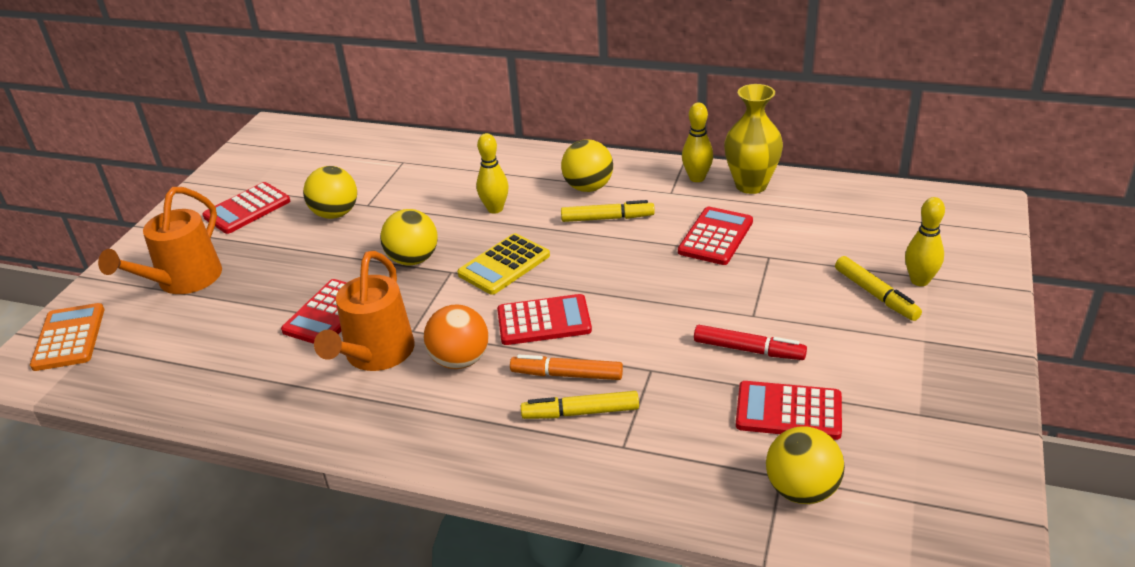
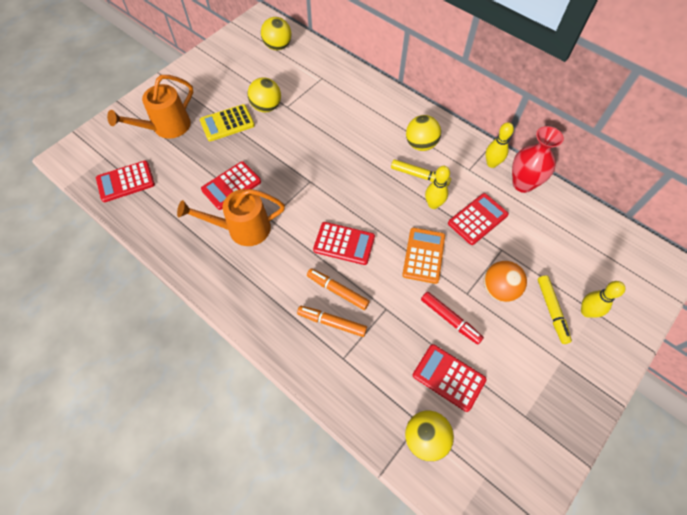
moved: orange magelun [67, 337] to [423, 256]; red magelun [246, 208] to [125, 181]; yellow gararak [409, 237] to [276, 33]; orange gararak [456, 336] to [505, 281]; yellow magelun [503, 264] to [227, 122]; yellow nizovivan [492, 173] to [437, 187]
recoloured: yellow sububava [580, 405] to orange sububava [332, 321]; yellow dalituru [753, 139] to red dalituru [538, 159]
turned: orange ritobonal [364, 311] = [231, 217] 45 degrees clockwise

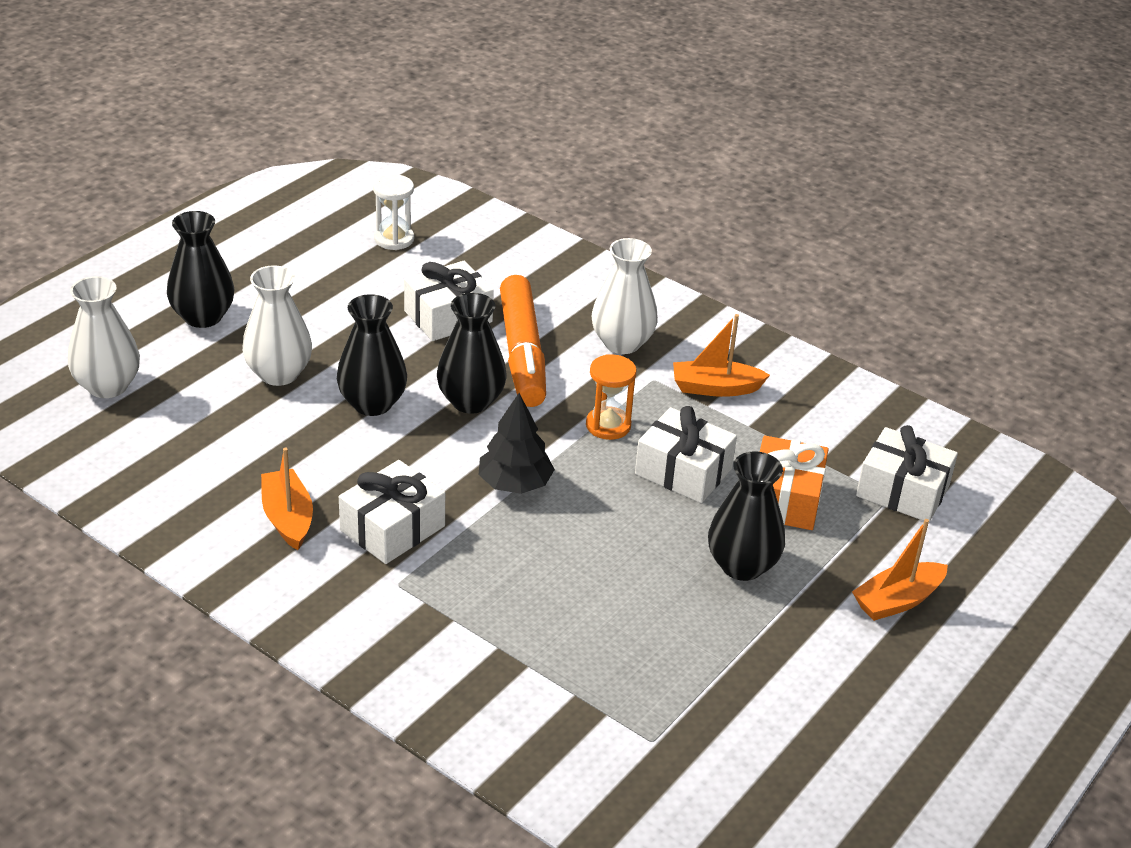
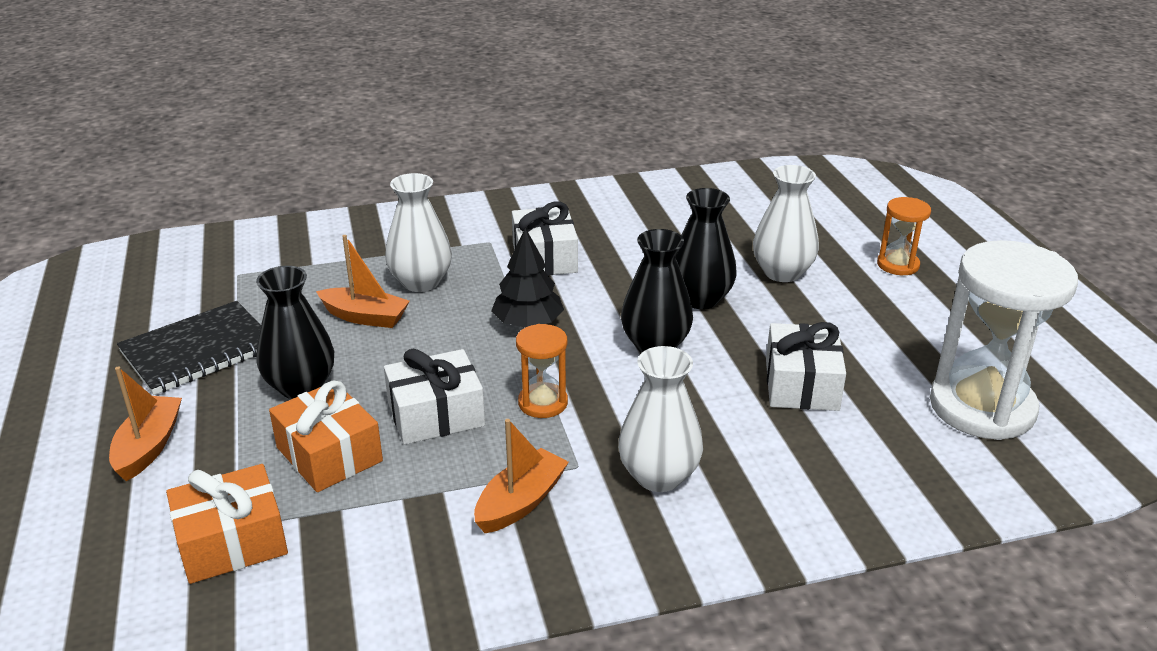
removed: orange sububava [523, 341]
added: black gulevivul [189, 348]
moved: white dalituru [104, 337] to [418, 232]; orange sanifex [287, 499] to [363, 281]
replaced: black dalituru [200, 269] to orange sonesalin [904, 236]
recoloured: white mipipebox [907, 473] to orange mipipebox [227, 524]
resized: white sonesalin [393, 212] = [1004, 340] x2.05

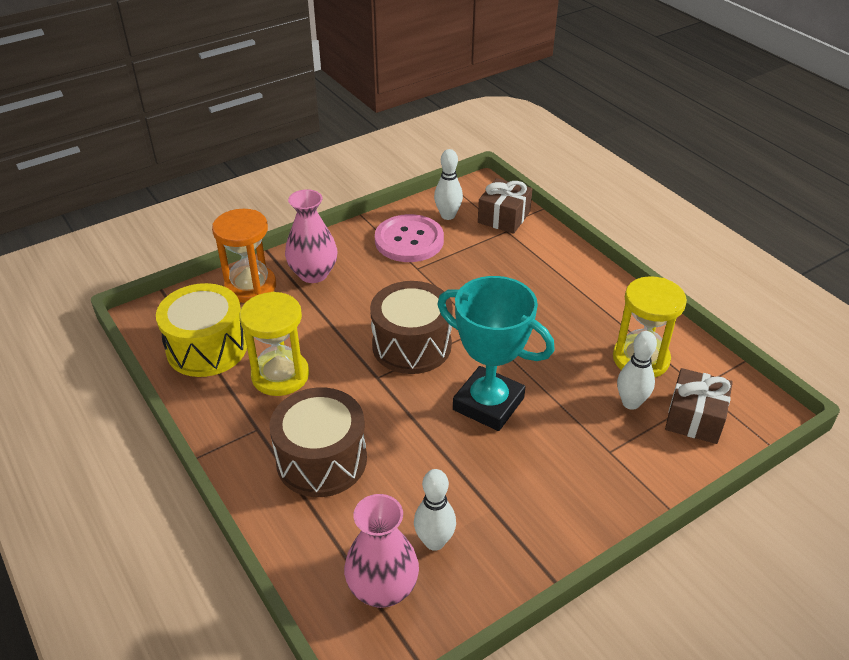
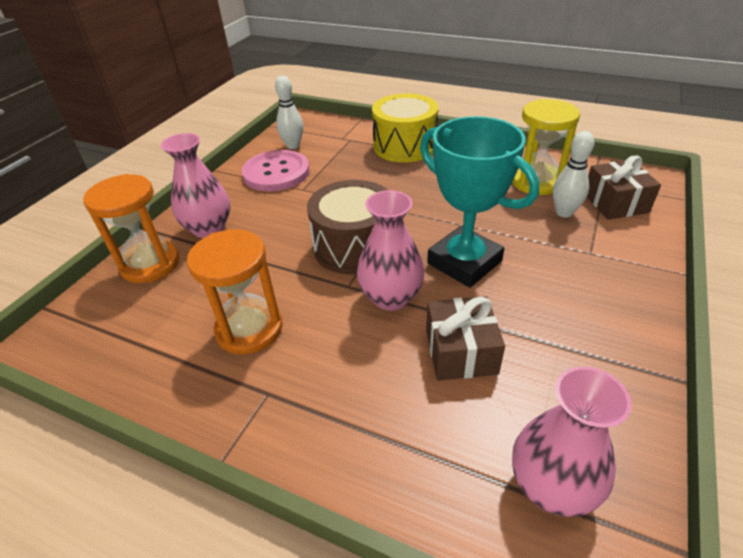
removed: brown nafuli [318, 442]; white nizovivan [435, 510]
added: pink dalituru [390, 250]
moved: yellow nafuli [201, 330] to [405, 128]; brown mipipebox [505, 206] to [465, 338]
recoloured: yellow sonesalin [274, 344] to orange sonesalin [235, 292]
turned: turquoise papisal [496, 353] = [479, 202] 45 degrees clockwise

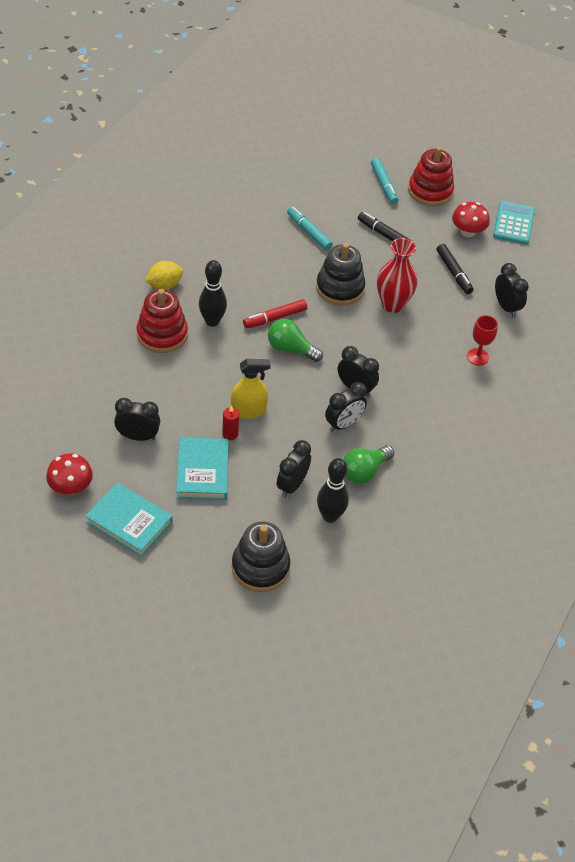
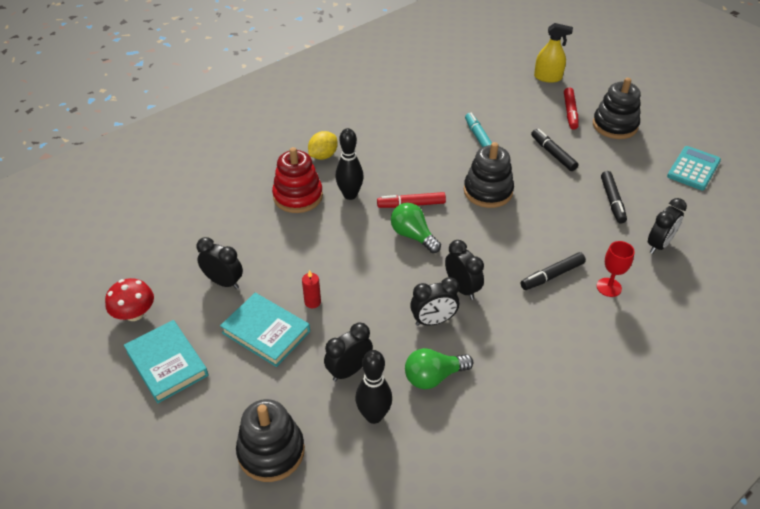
removed: red dalituru [397, 275]; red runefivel [471, 219]
added: black sububava [553, 271]
moved: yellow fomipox [251, 389] to [553, 53]
recoloured: turquoise sububava [384, 181] to red sububava [571, 108]; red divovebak [431, 176] to black divovebak [617, 108]
turned: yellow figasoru [164, 275] = [323, 145] 45 degrees counterclockwise; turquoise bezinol [202, 468] = [265, 330] 75 degrees counterclockwise; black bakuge [512, 290] = [667, 226] 45 degrees clockwise

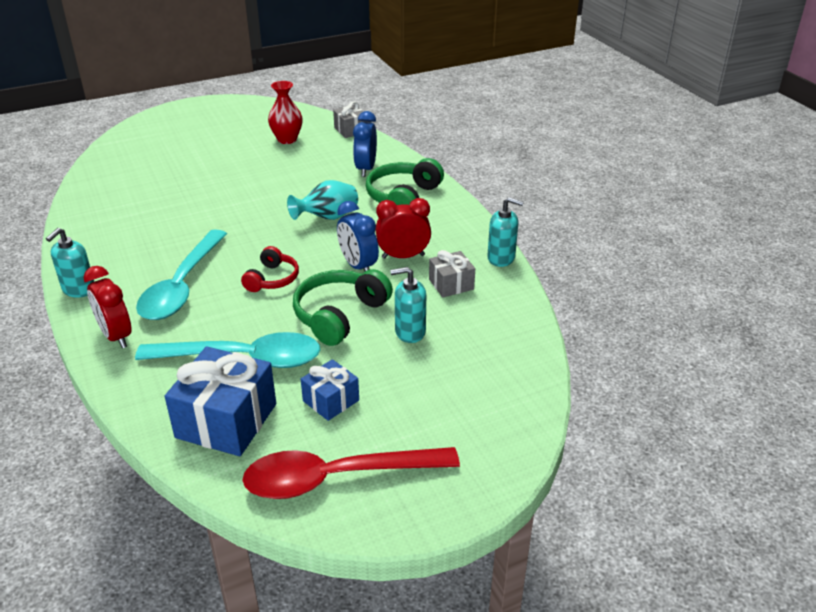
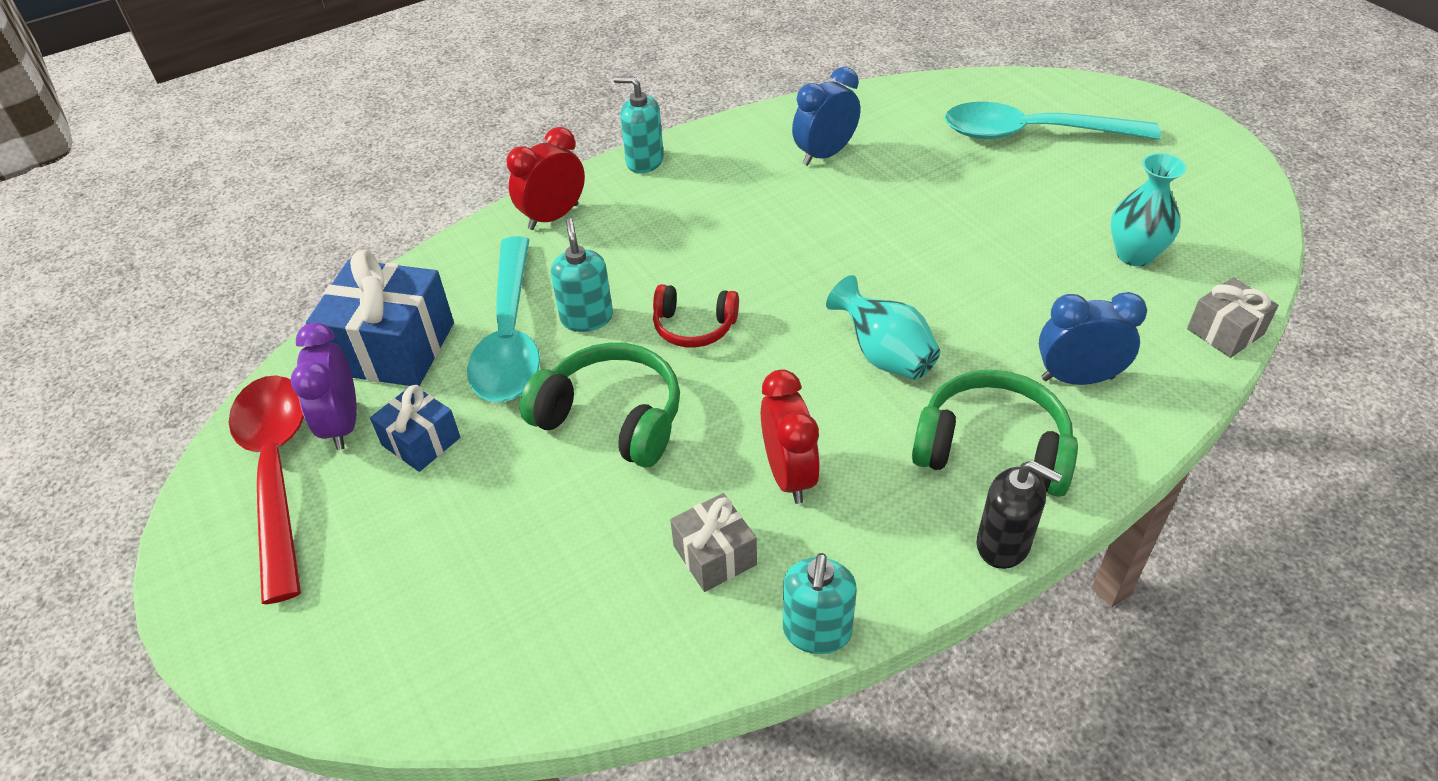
added: purple bakuge [324, 386]; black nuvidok [1019, 514]
moved: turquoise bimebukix [181, 274] to [1053, 121]; blue bakuge [358, 236] to [826, 116]; turquoise nuvidok [408, 305] to [582, 275]
recoloured: red dalituru [285, 112] to turquoise dalituru [1149, 209]

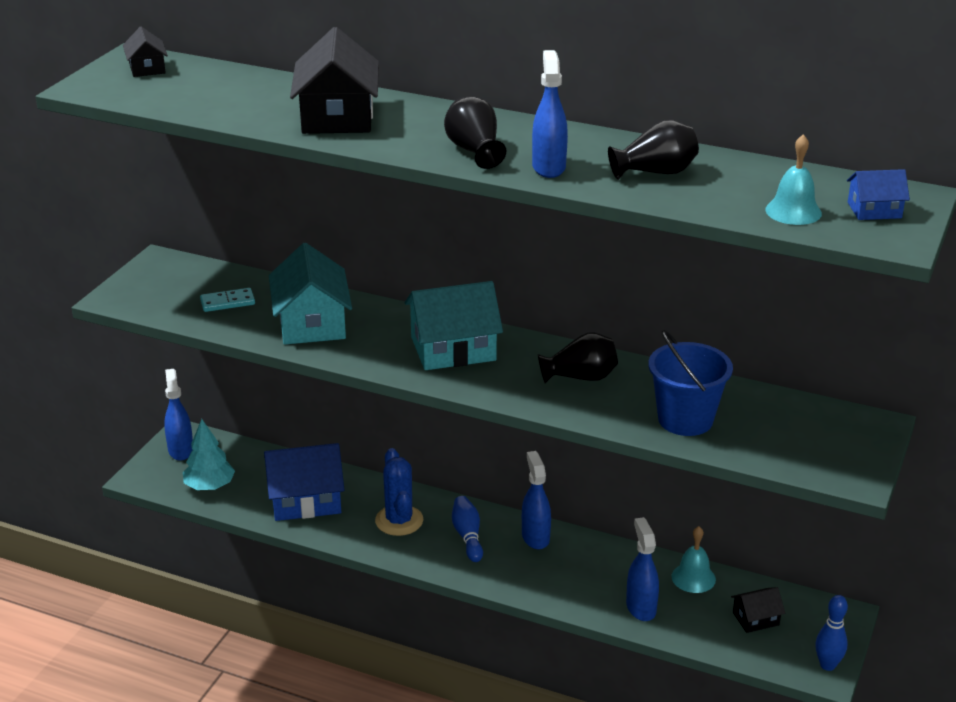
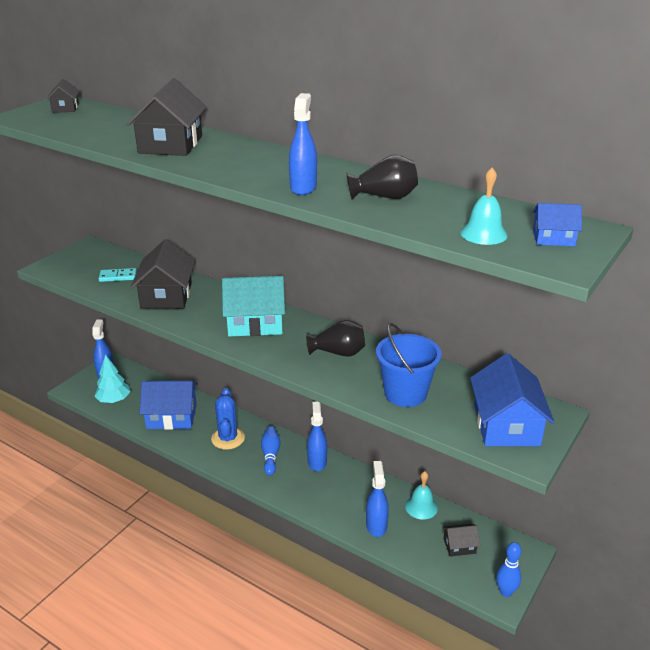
removed: black dalituru [475, 133]
added: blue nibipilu [512, 399]
recoloured: turquoise nibipilu [310, 294] to black nibipilu [163, 274]

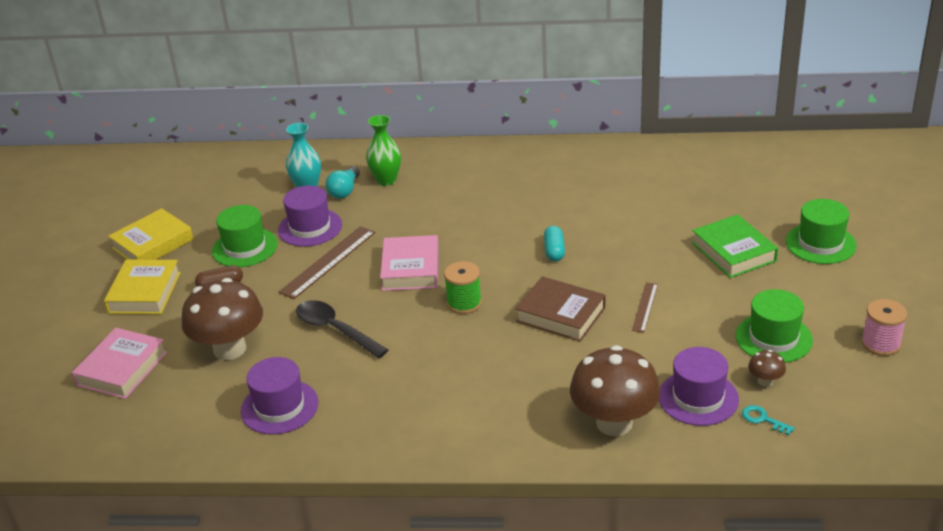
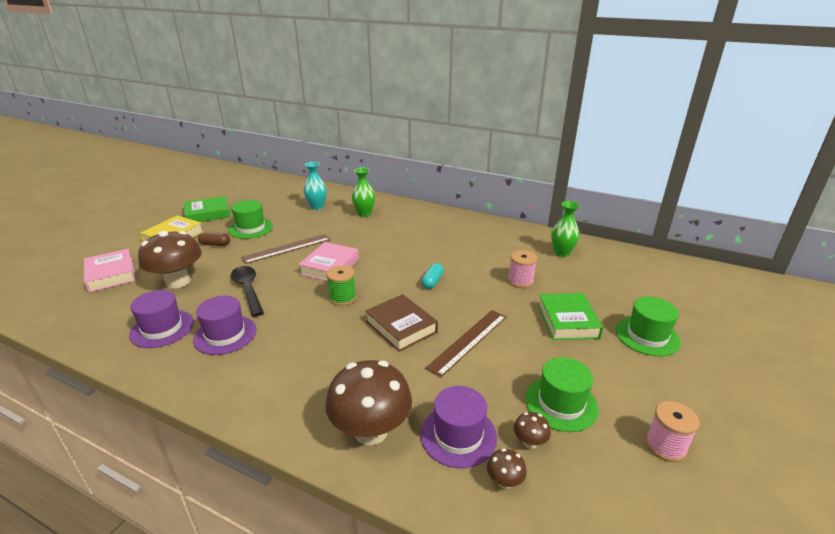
removed: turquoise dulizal [342, 182]
added: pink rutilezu [522, 269]; green dalituru [565, 229]
moved: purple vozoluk [310, 216] to [224, 325]
replaced: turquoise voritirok [768, 420] to brown runefivel [507, 468]
recoloured: yellow bezinol [151, 234] to green bezinol [207, 209]
turned: pink bezinol [119, 363] = [110, 270] 75 degrees counterclockwise
resized: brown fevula [645, 307] = [465, 343] x1.76

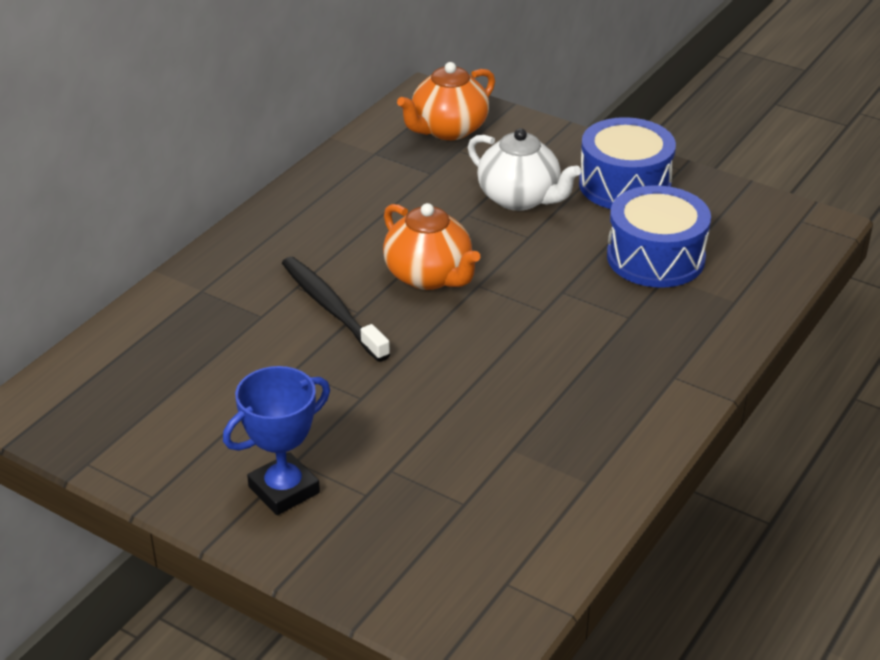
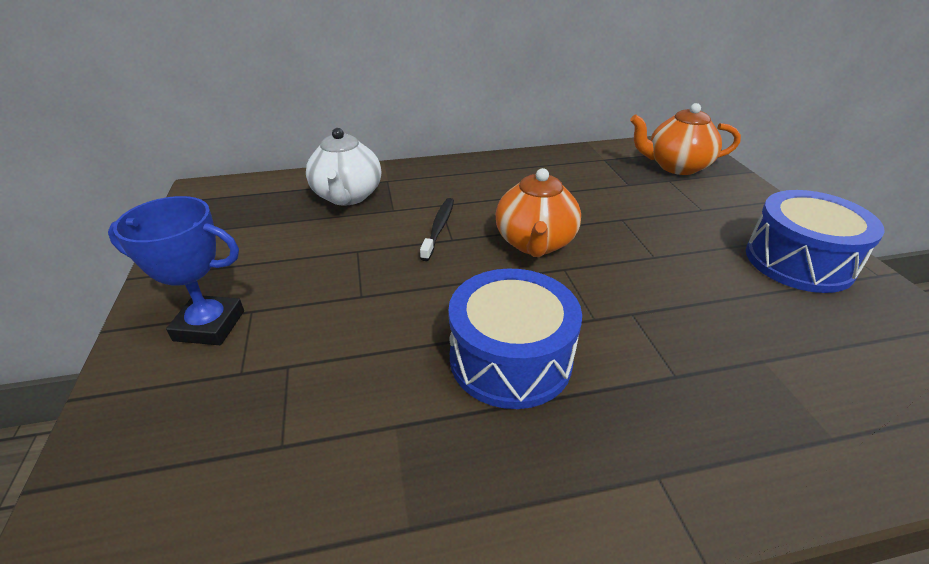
moved: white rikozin [524, 169] to [343, 167]; blue nafuli [659, 236] to [515, 339]
resized: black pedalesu [336, 309] = [437, 229] x0.66

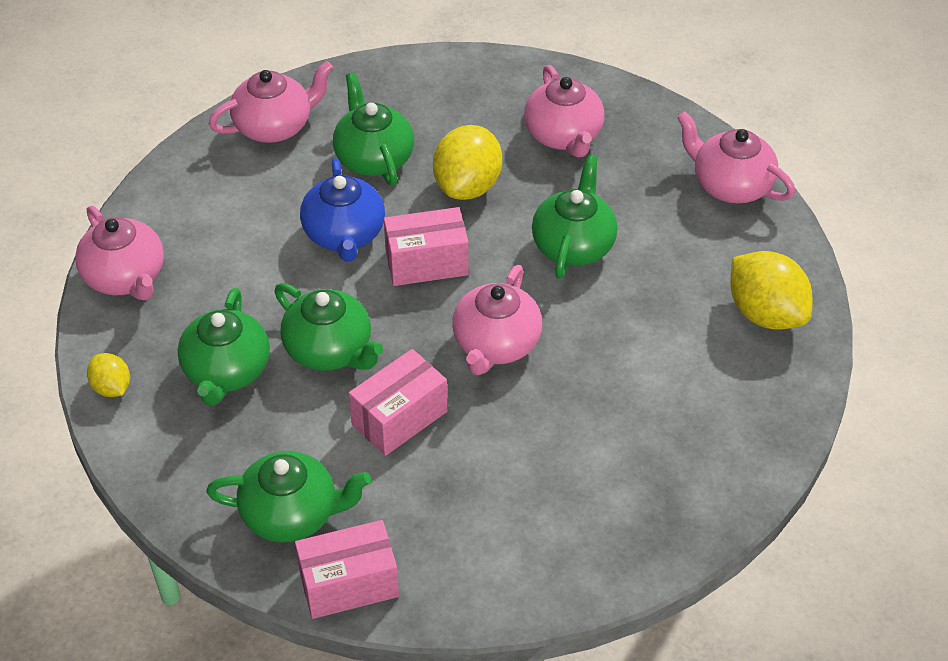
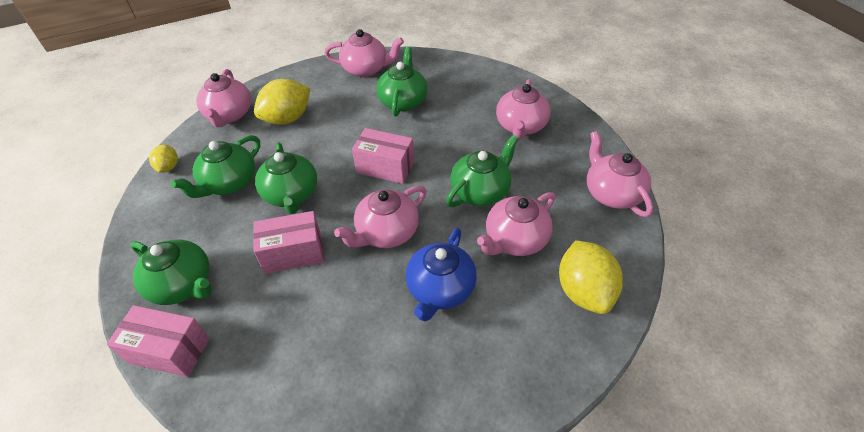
added: pink rikozin [516, 224]
moved: blue rikozin [342, 210] to [441, 274]; yellow figasoru [467, 162] to [282, 102]

